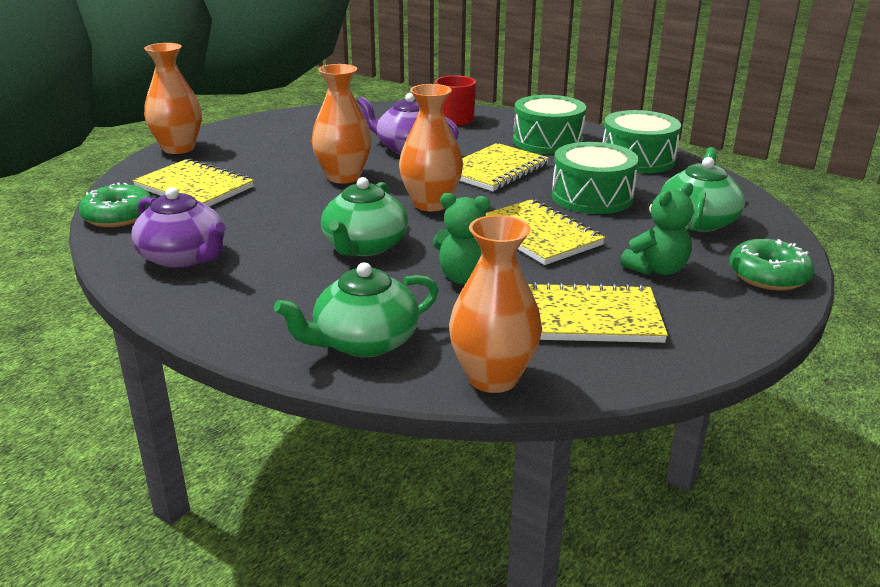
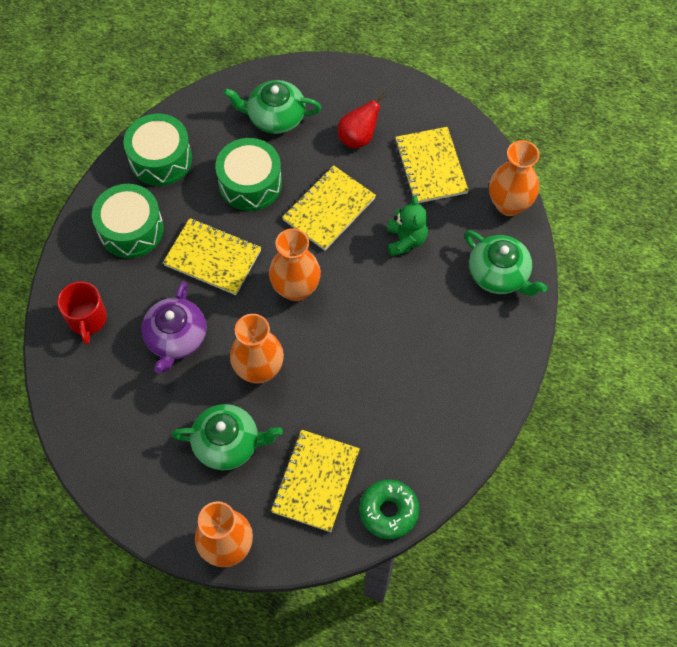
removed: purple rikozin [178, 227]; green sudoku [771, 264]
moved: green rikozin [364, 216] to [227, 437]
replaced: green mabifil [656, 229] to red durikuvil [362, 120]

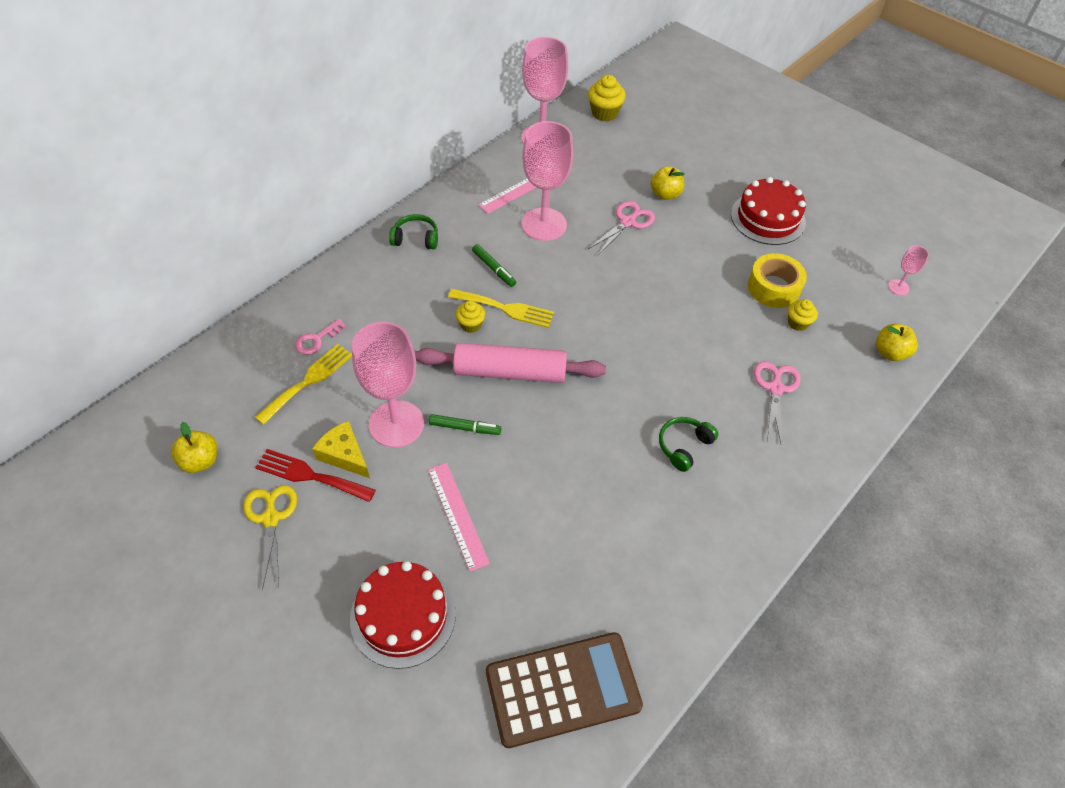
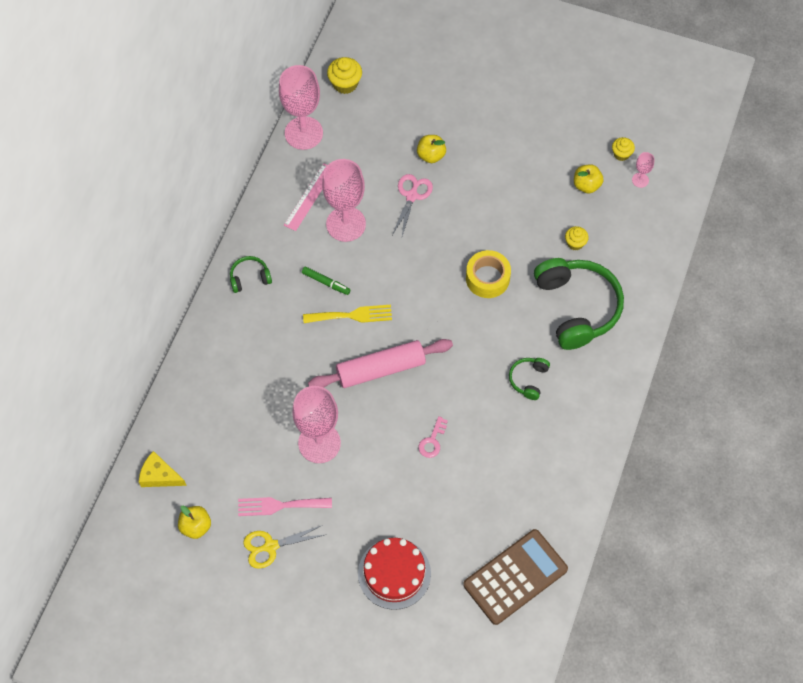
removed: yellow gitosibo [303, 384]; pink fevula [459, 517]; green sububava [465, 424]; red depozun [768, 211]
moved: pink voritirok [320, 337] to [433, 437]; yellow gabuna [341, 449] to [163, 469]; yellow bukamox [470, 317] to [623, 149]; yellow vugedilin [777, 280] to [488, 274]; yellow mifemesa [897, 342] to [588, 178]
replaced: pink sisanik [777, 402] to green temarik [579, 304]
recoloured: red gitosibo [315, 475] to pink gitosibo [285, 506]
turned: yellow sisanik [270, 537] = [283, 547] 75 degrees counterclockwise

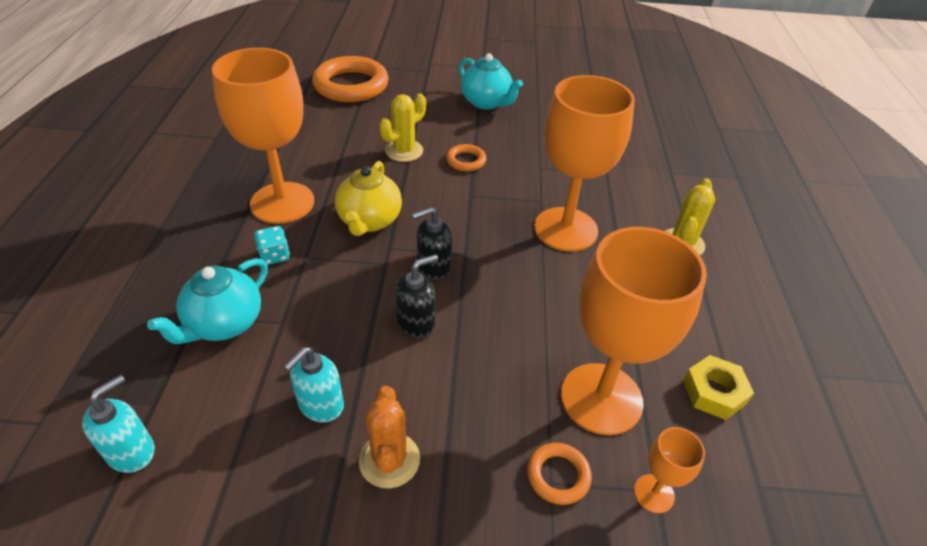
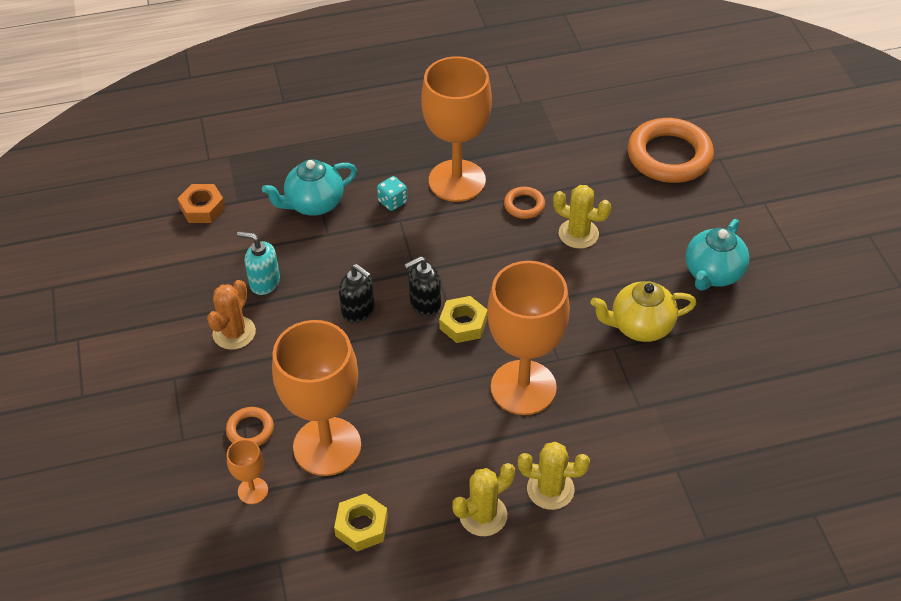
added: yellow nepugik [463, 319]; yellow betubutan [483, 499]
moved: yellow rikozin [368, 198] to [643, 311]; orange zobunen [466, 157] to [524, 203]
replaced: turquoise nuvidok [118, 424] to orange nepugik [201, 203]
turned: turquoise rikozin [207, 301] = [309, 187] 45 degrees counterclockwise; orange betubutan [389, 437] = [231, 315] 45 degrees counterclockwise; black nuvidok [432, 243] = [422, 286] 75 degrees counterclockwise

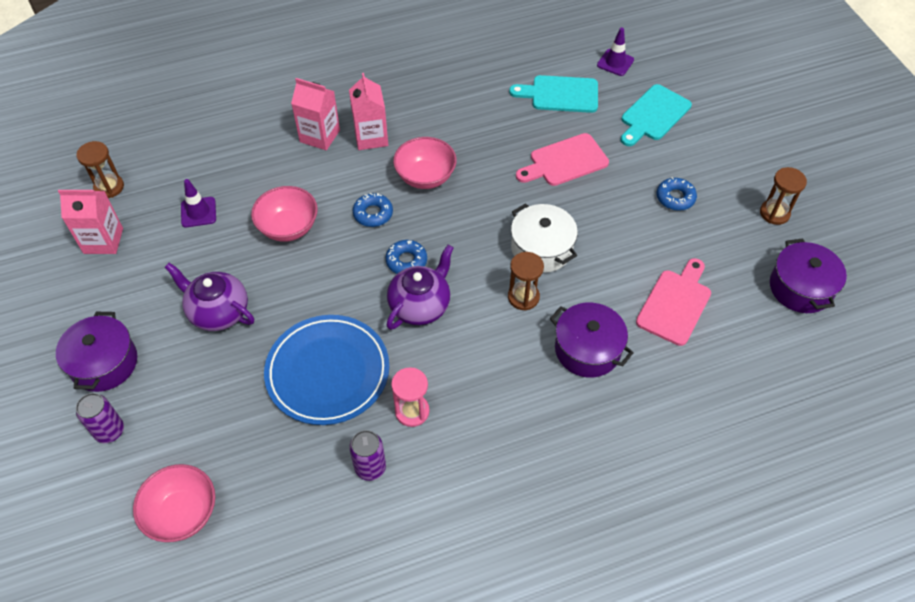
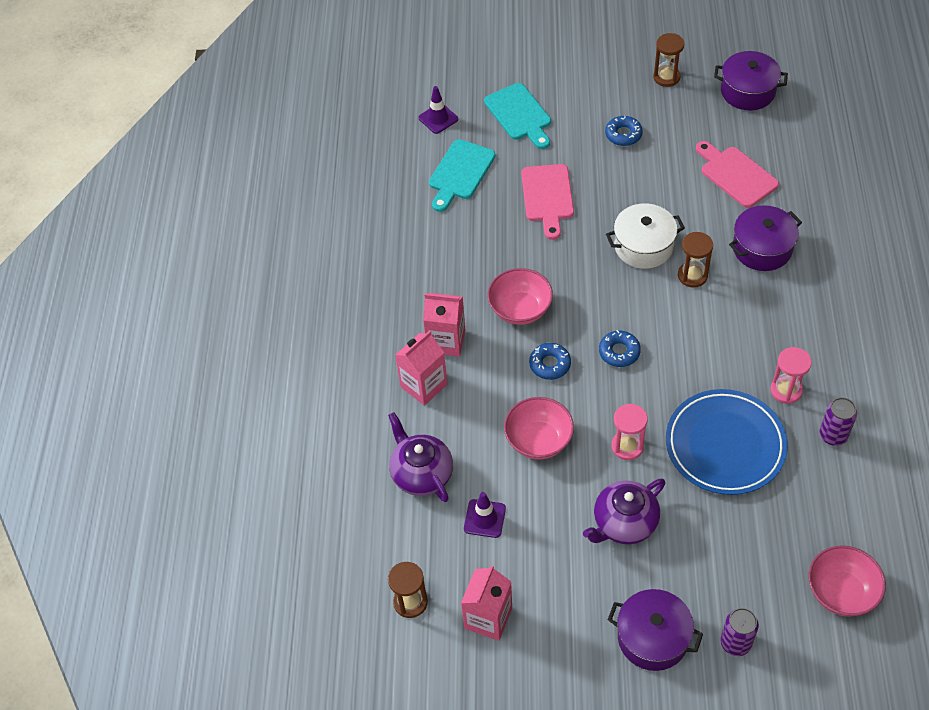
added: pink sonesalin [629, 432]
moved: purple rikozin [420, 287] to [420, 457]

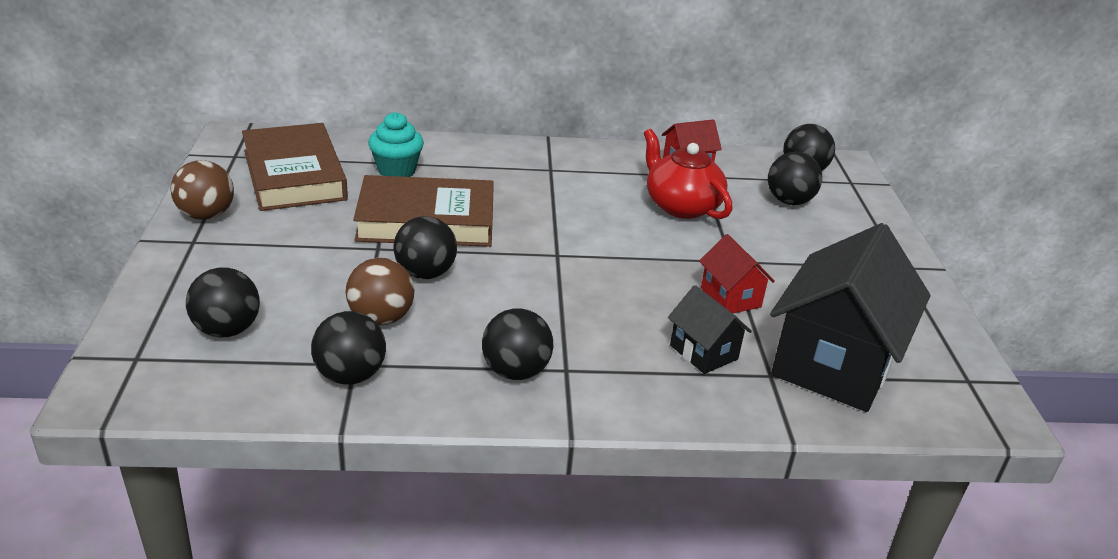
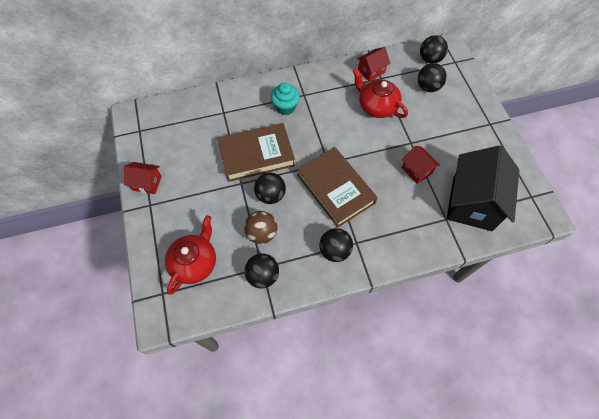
removed: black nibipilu [710, 329]
moved: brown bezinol [295, 167] to [337, 187]; turquoise bukamox [396, 144] to [285, 98]
replaced: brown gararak [202, 190] to red nibipilu [143, 178]; black gararak [223, 302] to red rikozin [190, 255]

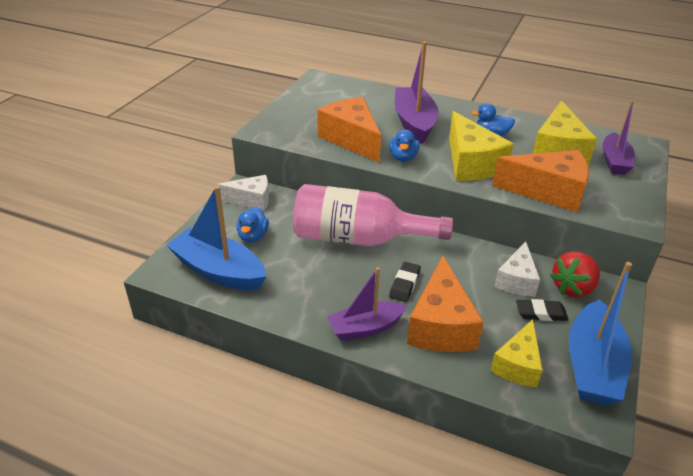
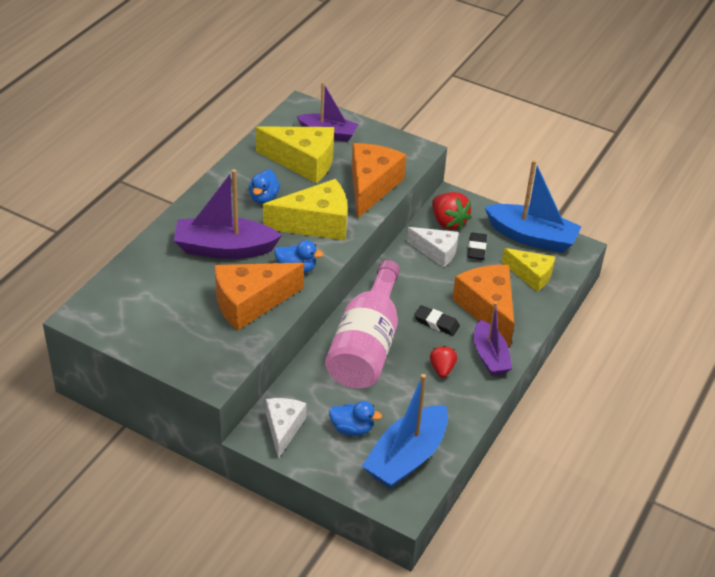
added: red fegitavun [443, 362]
turned: orange gabuna [445, 304] = [483, 306] 120 degrees counterclockwise

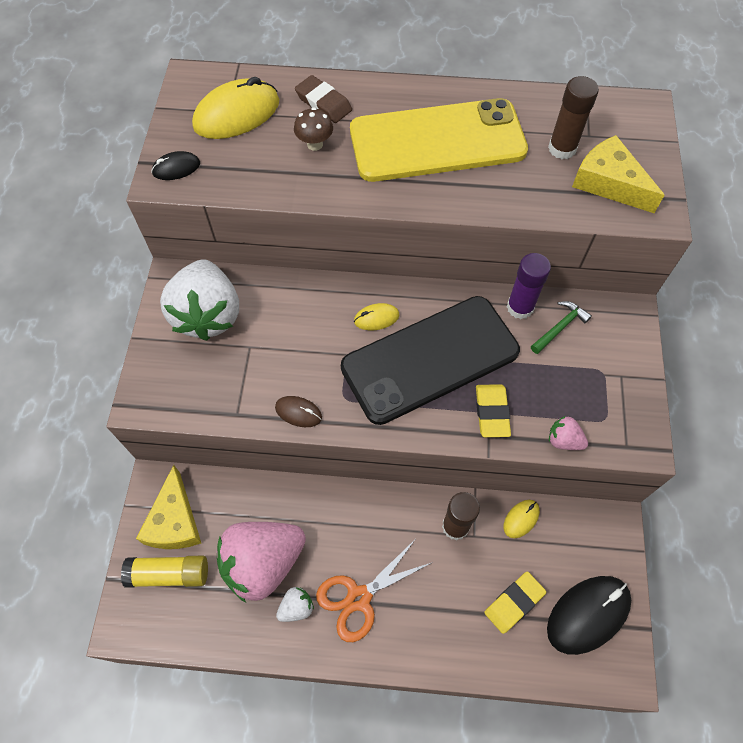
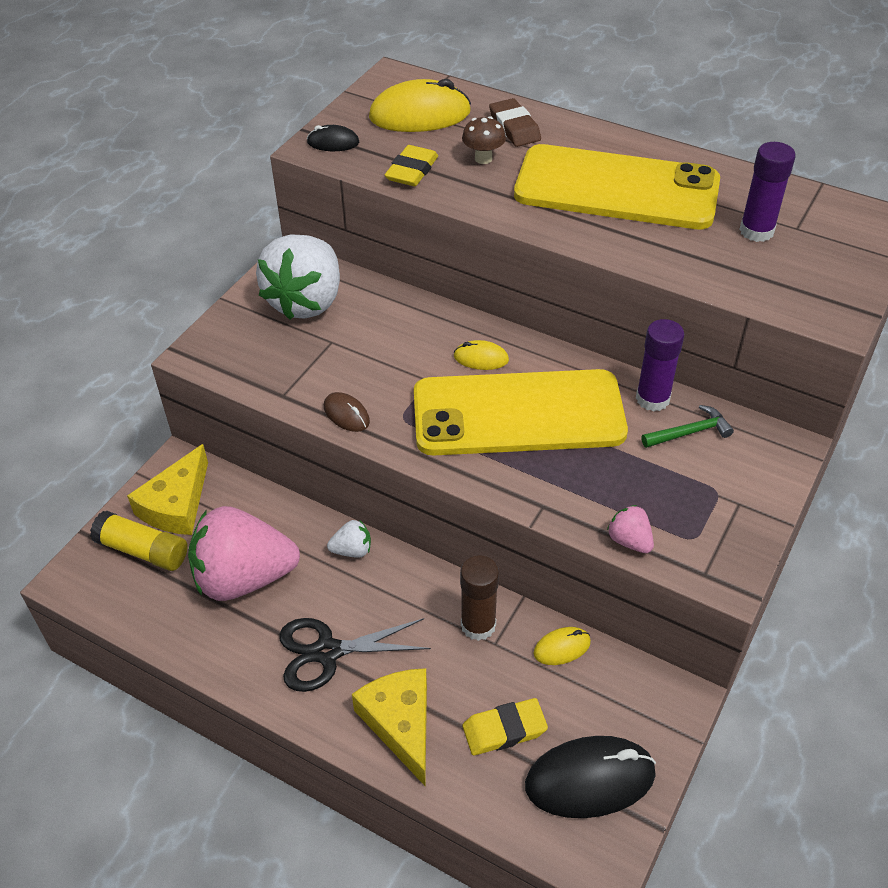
moved: white fegitavun [295, 604] to [349, 539]; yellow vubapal [493, 410] to [411, 165]; yellow gabuna [618, 174] to [389, 727]
recoloured: orange sisanik [374, 591] to black sisanik [355, 655]; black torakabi [430, 360] to yellow torakabi [521, 412]; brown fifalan [573, 117] to purple fifalan [767, 192]

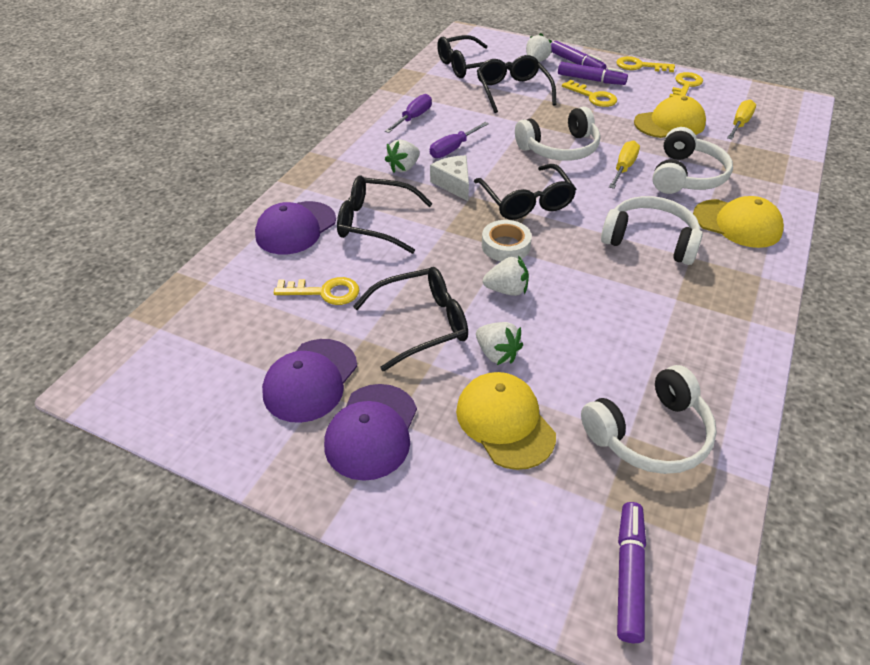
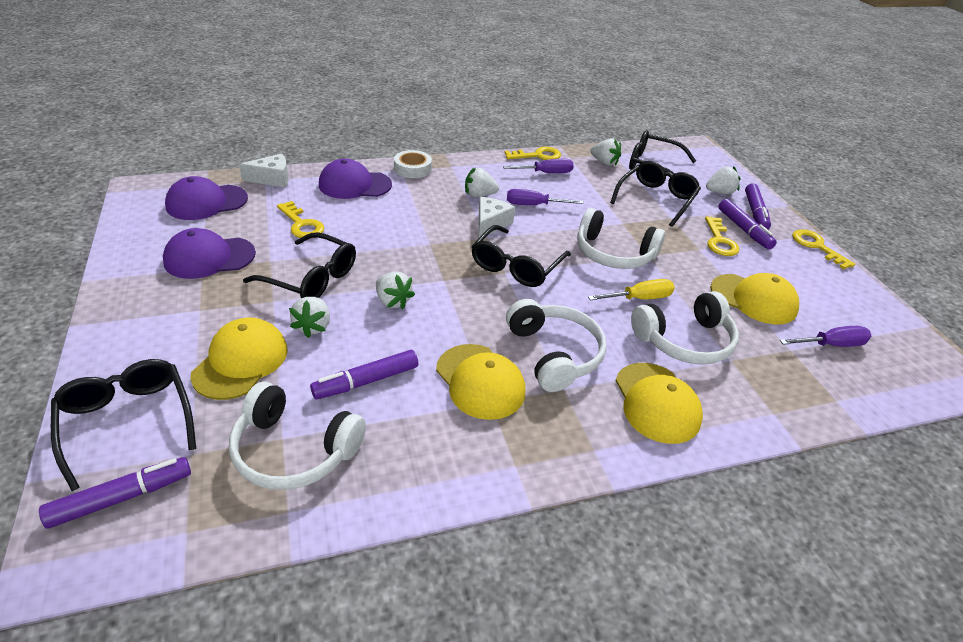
added: white gabuna [264, 170]; purple sububava [364, 374]; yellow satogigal [480, 382]; white fegitavun [606, 152]
moved: purple satogigal [370, 432] to [206, 198]; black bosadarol [385, 214] to [123, 425]; white vugedilin [507, 240] to [413, 164]; yellow voritirok [686, 84] to [533, 153]
recoloured: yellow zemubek [741, 119] to purple zemubek [825, 336]

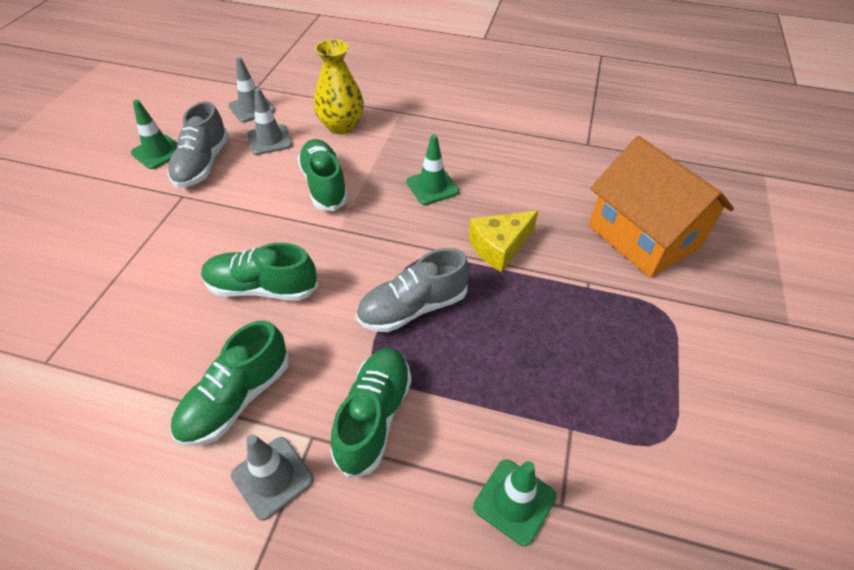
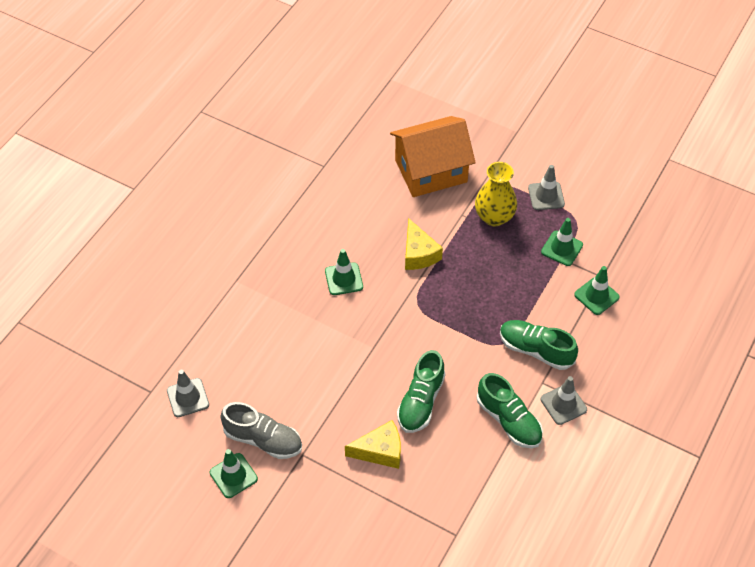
removed: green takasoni [322, 175]; grey takasoni [413, 290]
added: yellow gabuna [373, 444]; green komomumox [562, 242]
moved: grey komomumox [269, 121] to [546, 187]; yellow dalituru [339, 86] to [496, 194]

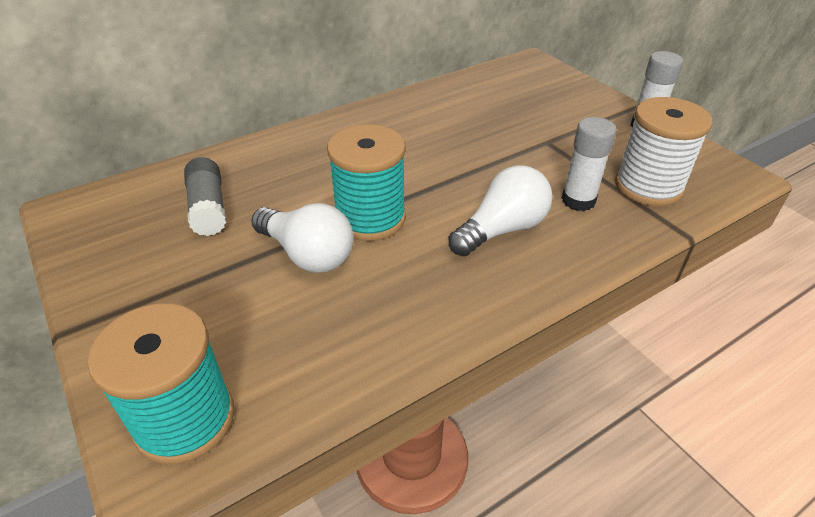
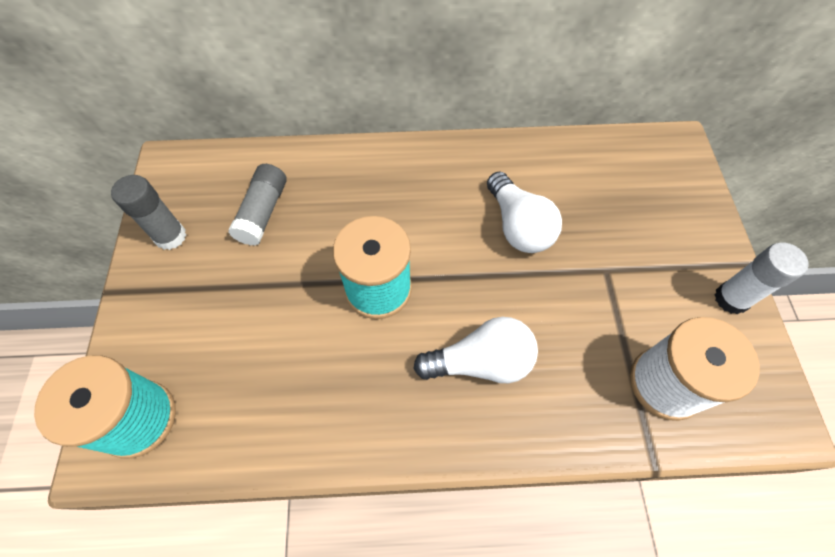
removed: white fifalan [589, 164]
added: grey fifalan [149, 212]
moved: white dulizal [302, 238] to [524, 212]

